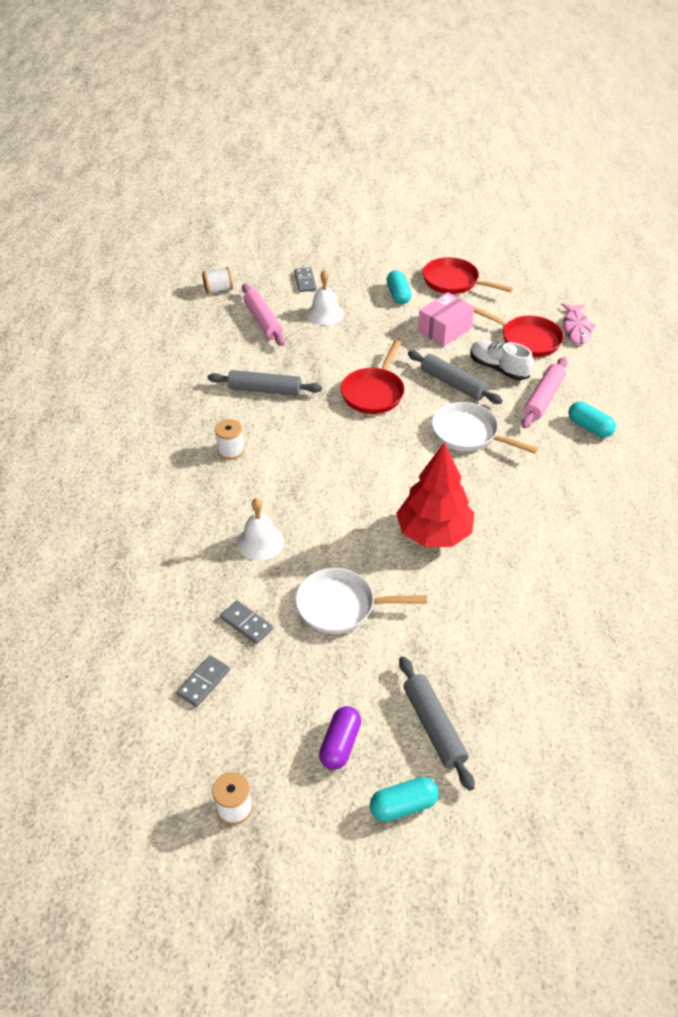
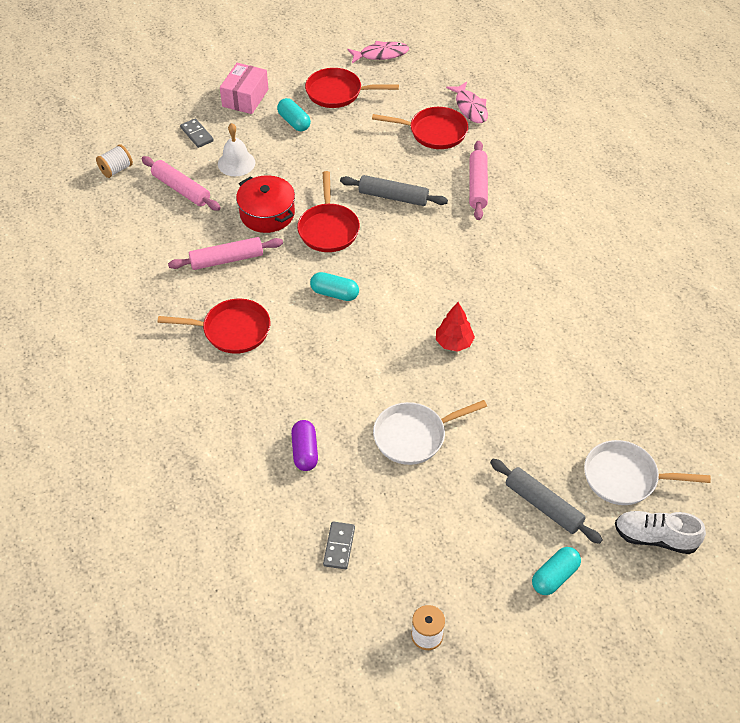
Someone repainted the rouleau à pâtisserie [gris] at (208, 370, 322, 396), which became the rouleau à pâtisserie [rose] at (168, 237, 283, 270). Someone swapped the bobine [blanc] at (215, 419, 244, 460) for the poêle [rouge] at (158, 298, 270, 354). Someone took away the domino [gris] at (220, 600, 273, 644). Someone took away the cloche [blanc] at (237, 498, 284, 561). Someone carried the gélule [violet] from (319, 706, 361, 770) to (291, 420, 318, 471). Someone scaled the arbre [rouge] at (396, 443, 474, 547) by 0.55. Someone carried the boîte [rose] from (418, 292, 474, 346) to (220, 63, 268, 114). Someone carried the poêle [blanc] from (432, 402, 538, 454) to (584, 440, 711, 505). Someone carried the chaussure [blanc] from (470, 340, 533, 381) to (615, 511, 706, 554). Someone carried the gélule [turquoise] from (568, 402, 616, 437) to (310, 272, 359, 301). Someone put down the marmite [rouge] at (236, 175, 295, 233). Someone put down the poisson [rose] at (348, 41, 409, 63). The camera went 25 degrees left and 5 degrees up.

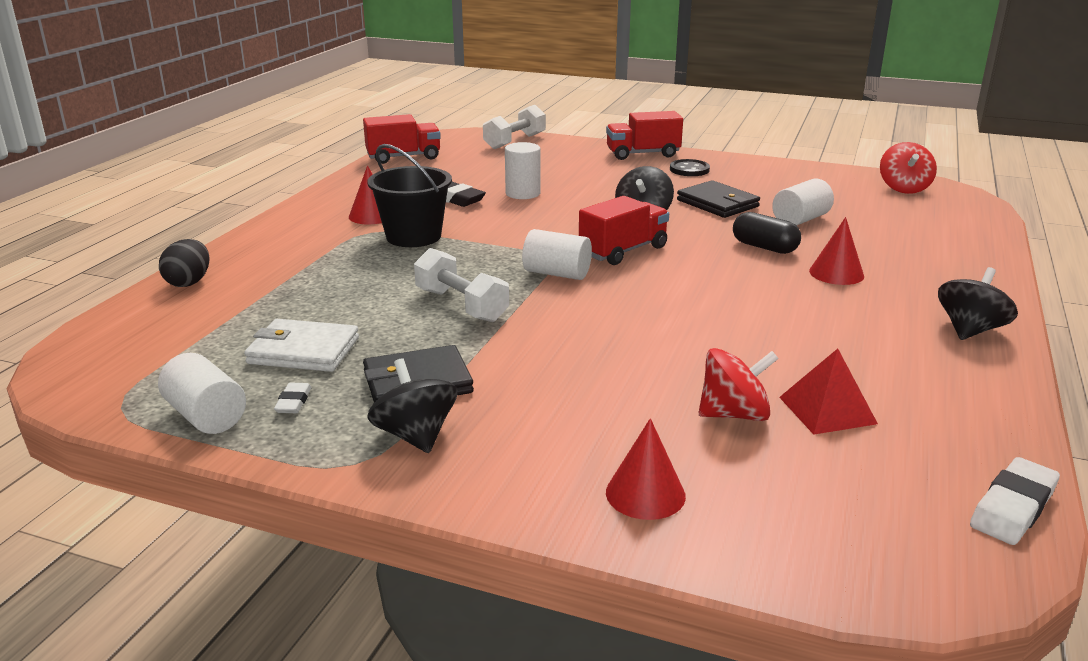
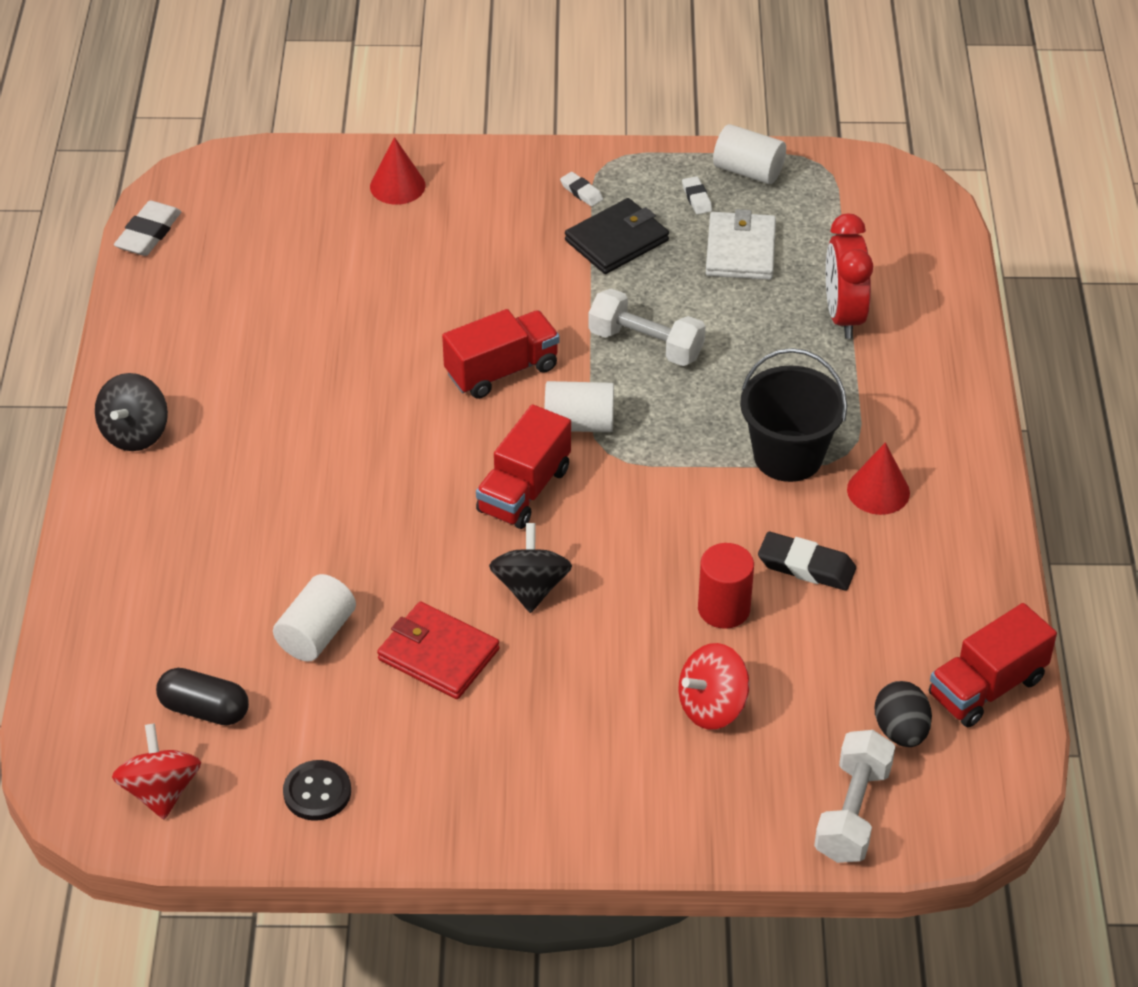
Someone carried the œuf [noir] from (159, 239, 209, 287) to (875, 681, 932, 747). Someone rotated the portefeuille [blanc] at (244, 319, 359, 372) by 75 degrees counterclockwise. Someone swapped the toupie [noir] at (367, 359, 458, 453) for the gomme [blanc] at (560, 172, 603, 207). Someone repainted the cylindre [blanc] at (505, 142, 541, 199), which became the cylindre [rouge] at (698, 543, 754, 629). Someone carried the camion [rouge] from (606, 111, 683, 160) to (442, 309, 560, 399). Someone carried the bouton [noir] from (670, 159, 710, 176) to (283, 760, 351, 821). Someone repainted the portefeuille [noir] at (677, 180, 760, 218), which became the portefeuille [rouge] at (377, 601, 500, 699). Someone carried the toupie [rouge] from (699, 348, 779, 421) to (679, 643, 749, 730). Someone carried the gélule [noir] from (733, 212, 801, 254) to (156, 668, 249, 725). Someone took away the pyramide [rouge] at (779, 349, 878, 435). Someone took away the cône [rouge] at (809, 217, 864, 285). Someone put down the réveil [rouge] at (826, 214, 873, 339). The camera went 160 degrees right and 20 degrees up.

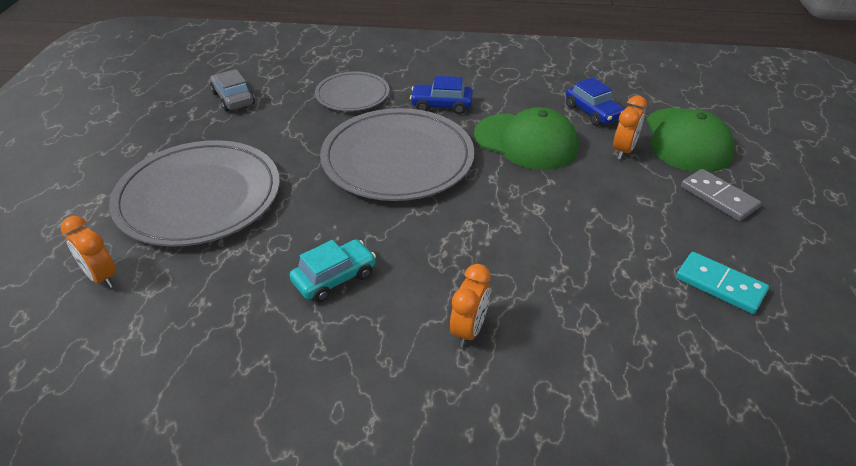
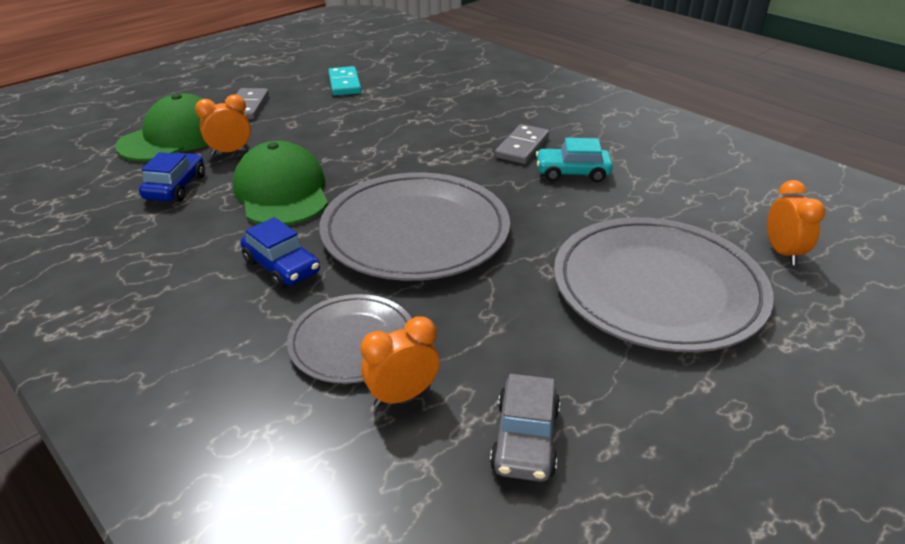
Someone carried the réveil [orange] from (450, 264, 491, 347) to (361, 316, 440, 407). Someone put down the domino [gris] at (495, 124, 549, 164). The camera went 140 degrees left and 5 degrees down.

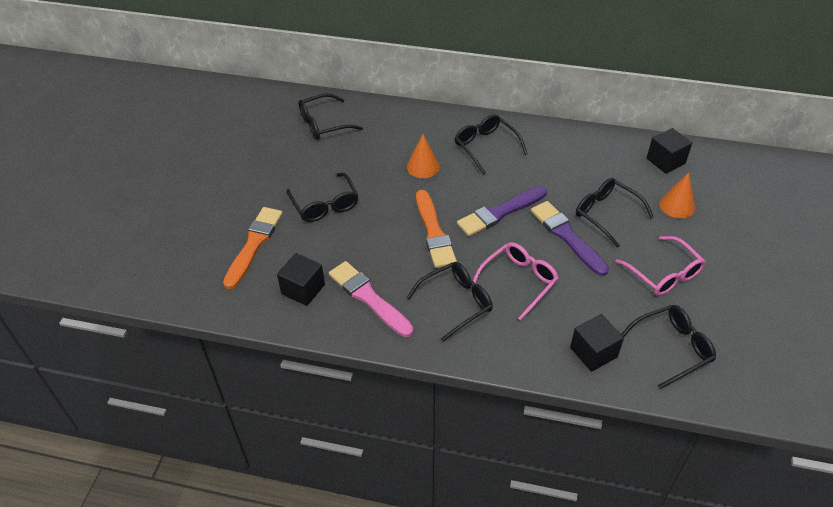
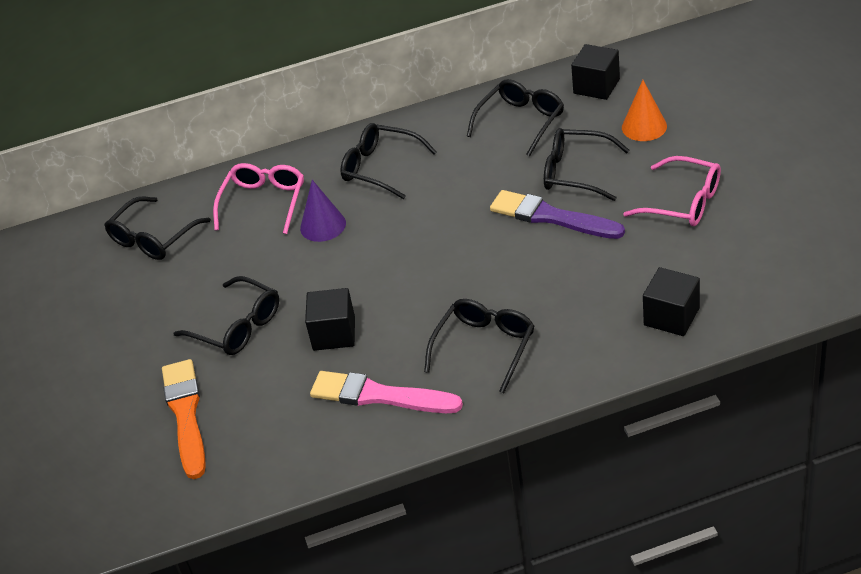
Someone carried the cube [noir] from (277, 253, 325, 306) to (305, 288, 355, 351). Someone repainted the cône [orange] at (407, 134, 440, 178), which became the cône [violet] at (300, 180, 346, 242). Someone took away the pinceau [orange] at (416, 190, 457, 268). Someone took away the pinceau [violet] at (457, 186, 547, 236). Someone carried the lunettes [rose] from (471, 242, 559, 321) to (213, 163, 304, 234). Someone carried the lunettes [noir] from (621, 305, 716, 389) to (467, 79, 564, 156). The camera went 25 degrees left and 5 degrees down.

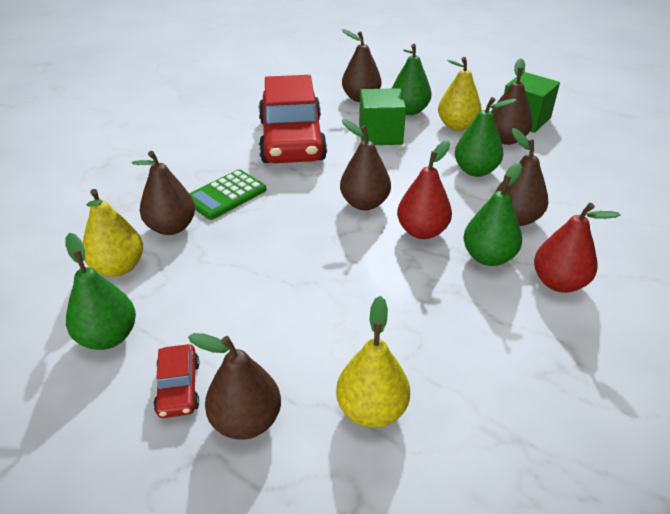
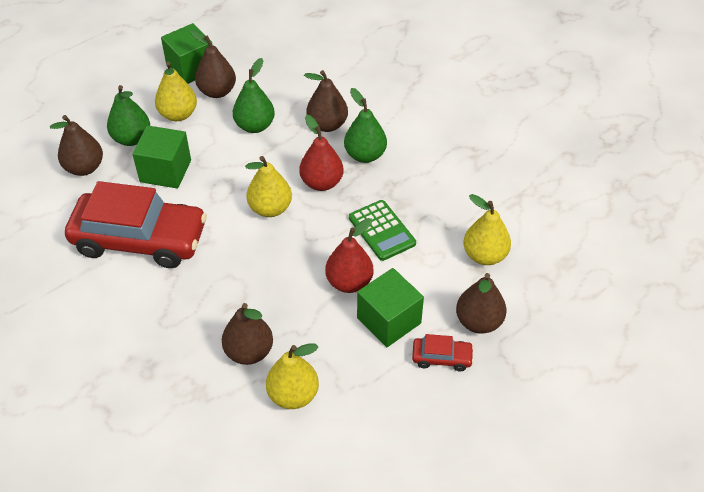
Someone took away the poire [vert] at (65, 233, 136, 350). Someone carried the calculatrice [vert] from (189, 169, 266, 220) to (349, 200, 416, 261). Someone repainted the poire [marron] at (340, 119, 391, 210), which became the poire [jaune] at (245, 156, 292, 217). Someone carried the poire [rouge] from (534, 203, 620, 293) to (325, 218, 374, 293). Someone put down the cube [vert] at (357, 268, 424, 347). The camera went 75 degrees left and 10 degrees up.

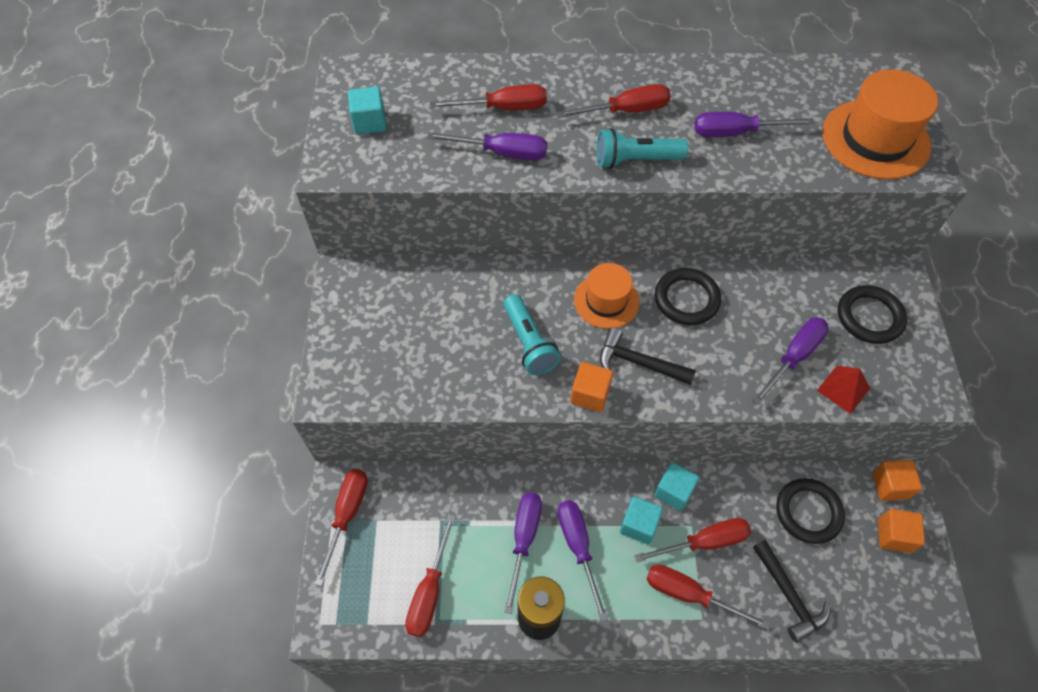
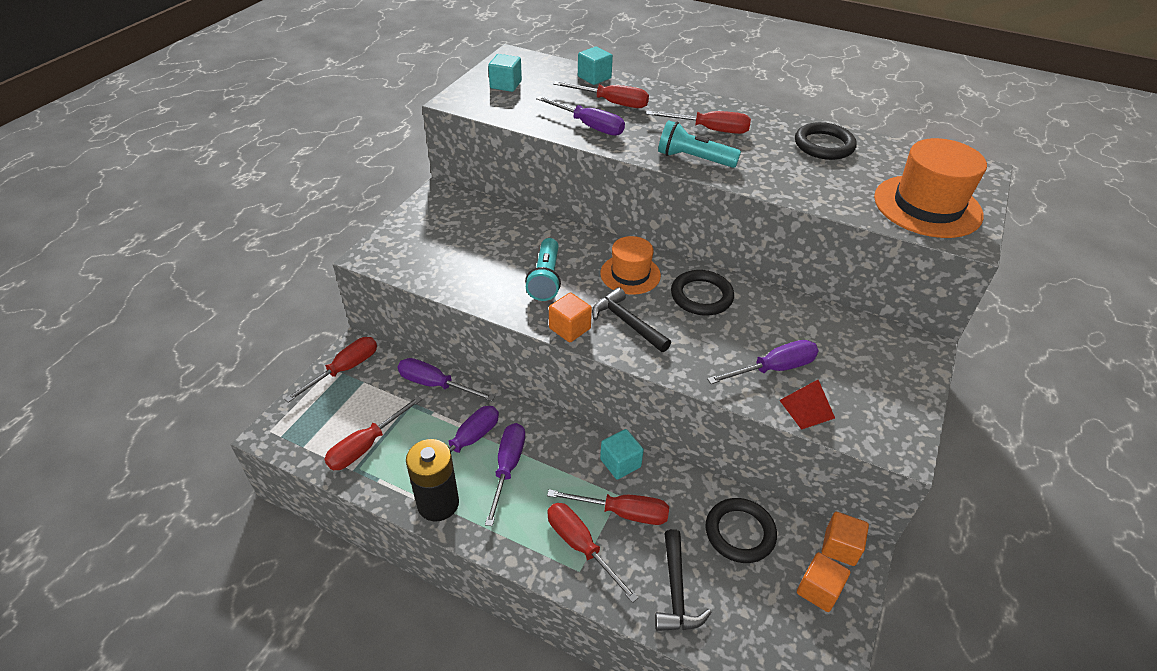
Someone carried the cube [turquoise] from (620, 497, 663, 544) to (578, 47, 613, 85). Someone carried the tournevis [violet] from (694, 112, 815, 137) to (398, 358, 495, 401). Someone carried the anneau [noir] from (838, 285, 907, 344) to (795, 122, 857, 160). The camera went 25 degrees right and 15 degrees down.

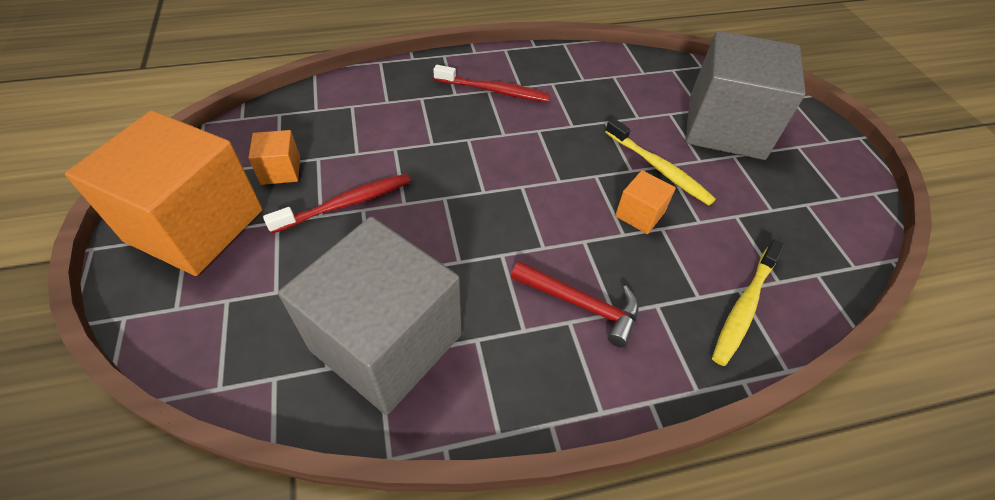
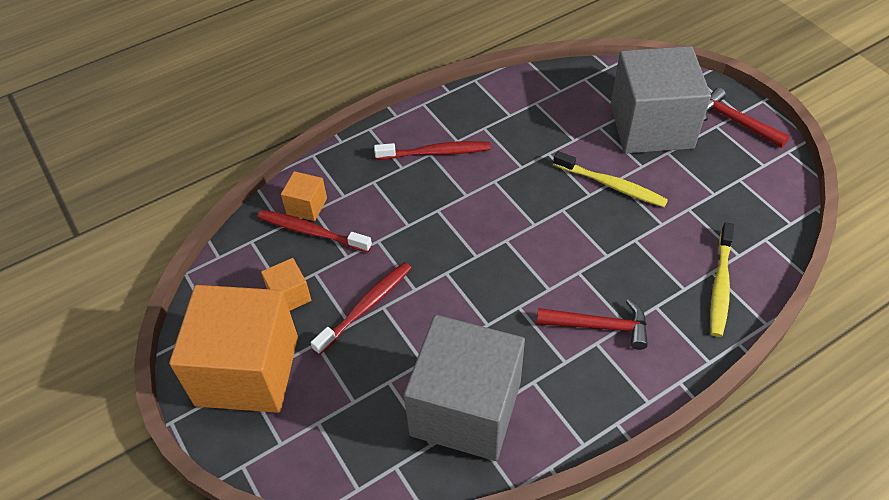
Someone carried the cube [orange] from (615, 170, 676, 234) to (281, 171, 327, 221). Someone put down the brosse à dents [rouge] at (258, 210, 372, 252). Someone put down the marteau [rouge] at (704, 88, 789, 148). The camera went 15 degrees left and 0 degrees up.

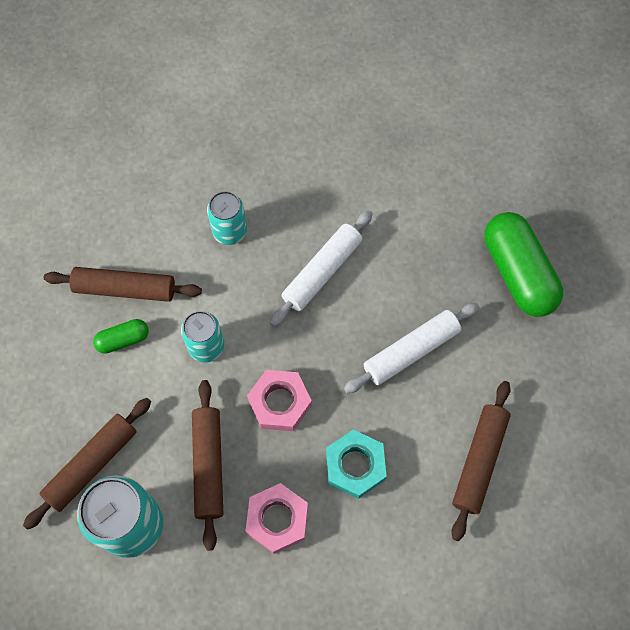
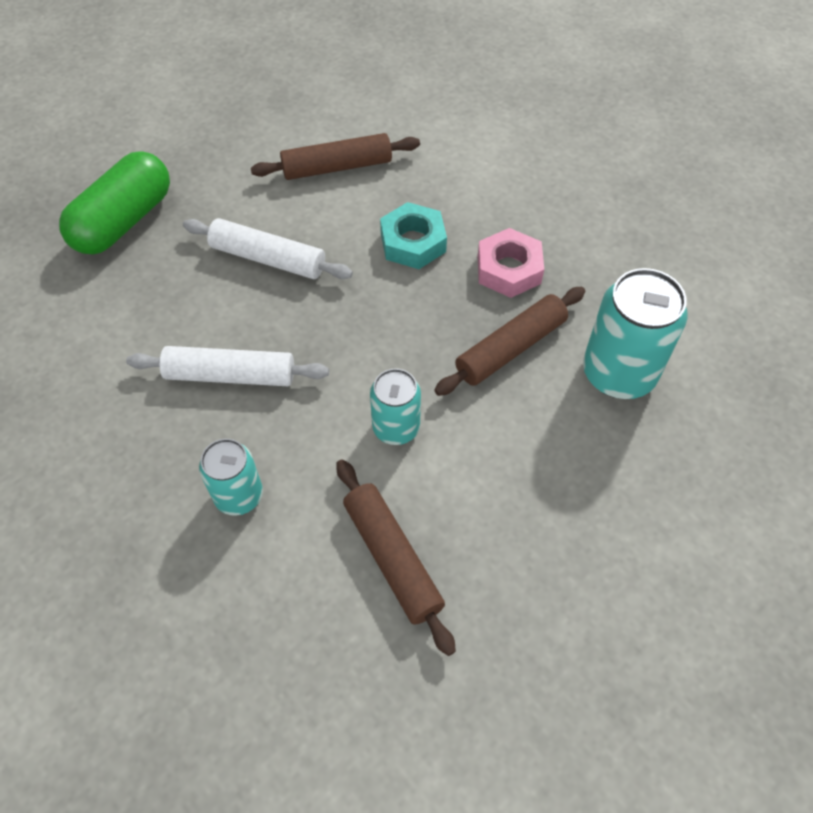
Someone took away the rouleau à pâtisserie [marron] at (23, 398, 151, 530). Someone took away the gélule [vert] at (93, 319, 149, 354). Someone took away the écrou [rose] at (247, 370, 312, 431). The camera went 125 degrees left and 10 degrees down.

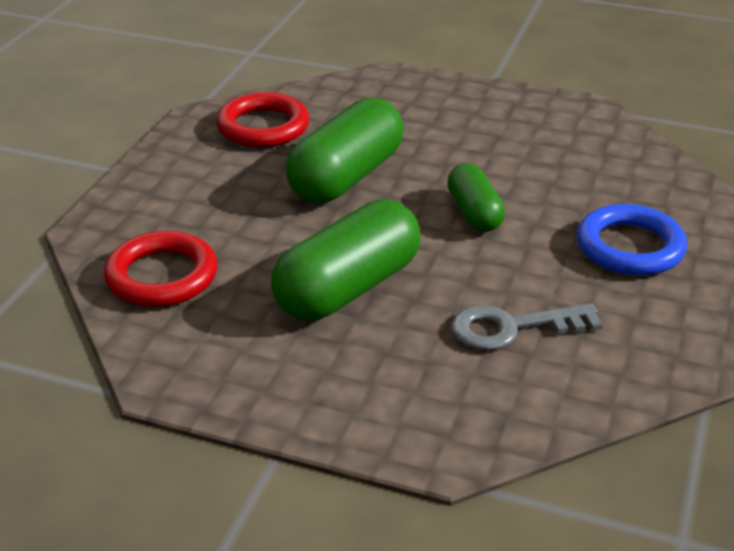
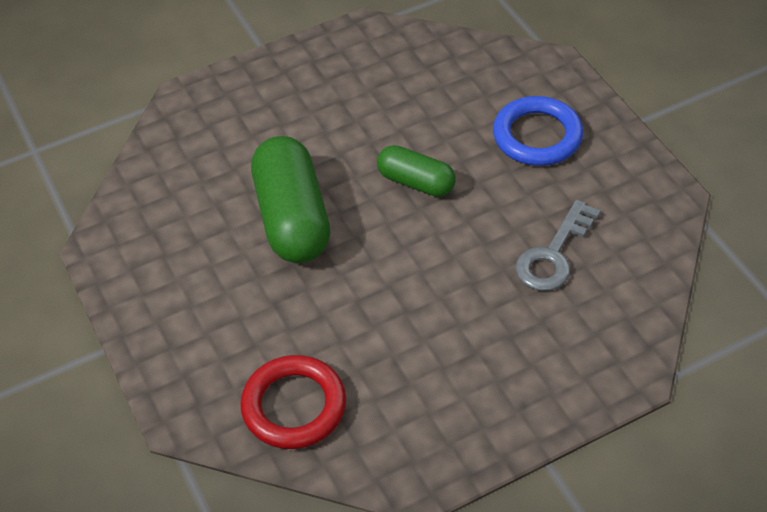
Someone took away the anneau [rouge] at (216, 92, 309, 147). Someone took away the gélule [vert] at (271, 200, 421, 320). The camera went 45 degrees left and 15 degrees up.

